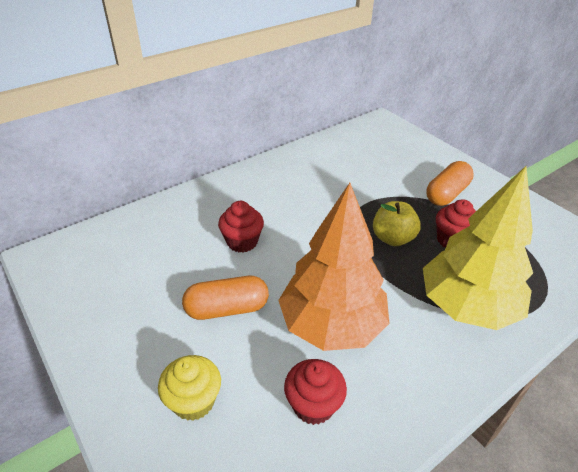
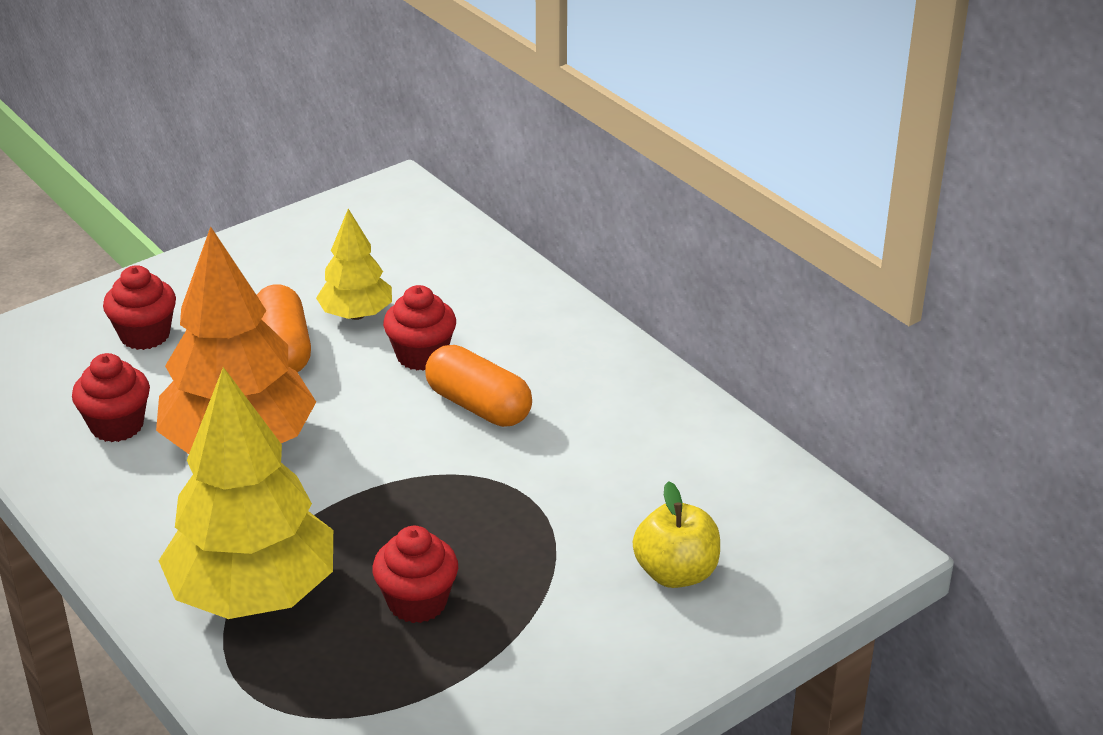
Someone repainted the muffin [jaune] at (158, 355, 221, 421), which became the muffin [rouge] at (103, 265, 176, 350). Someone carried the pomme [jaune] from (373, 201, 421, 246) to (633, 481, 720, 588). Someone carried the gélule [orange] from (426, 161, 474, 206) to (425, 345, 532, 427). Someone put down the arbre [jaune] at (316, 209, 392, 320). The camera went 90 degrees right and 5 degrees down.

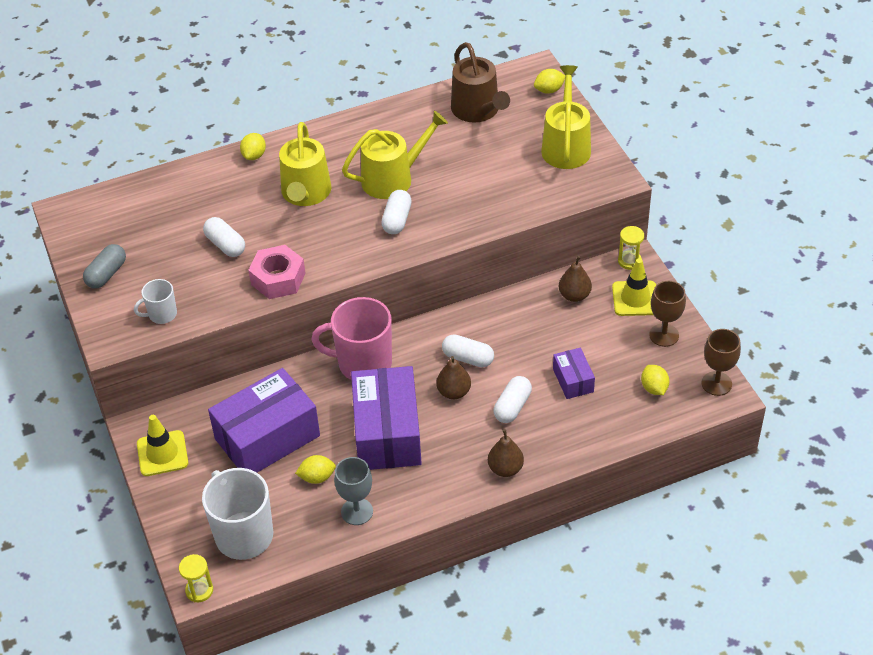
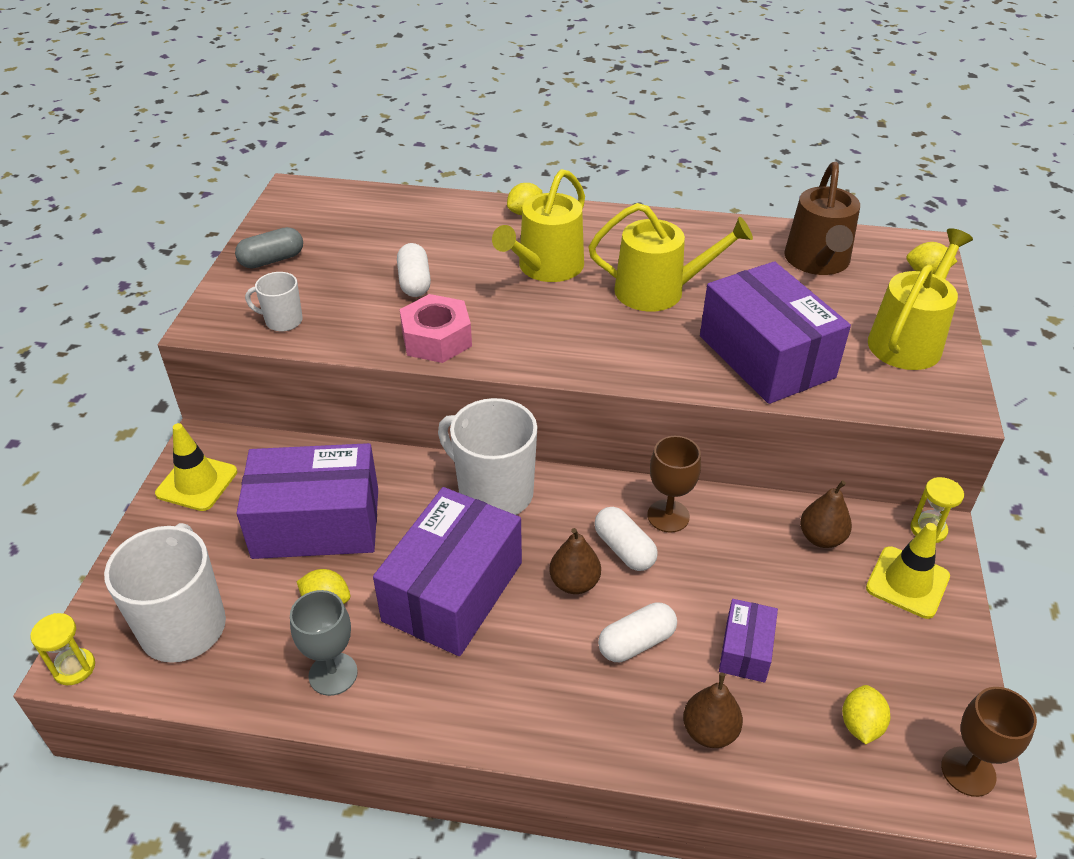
Someone repainted the tasse [rose] at (311, 297, 392, 380), which became the tasse [blanc] at (438, 398, 537, 515). Someone took away the gélule [blanc] at (381, 190, 412, 234). Someone carried the poire [marron] from (488, 429, 524, 477) to (683, 673, 743, 748). Someone carried the verre à pied [marron] from (649, 281, 686, 347) to (647, 436, 701, 533). Someone put down the boîte [violet] at (700, 261, 851, 404). The camera went 30 degrees right and 5 degrees down.

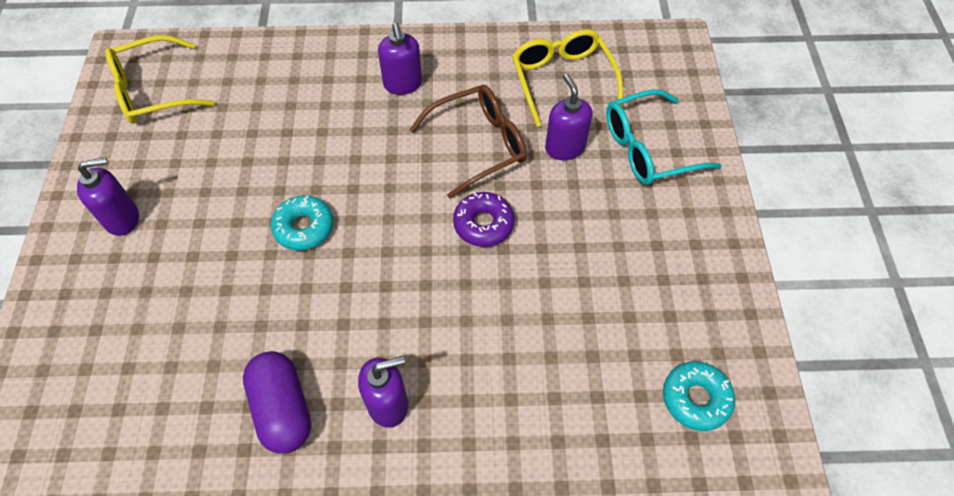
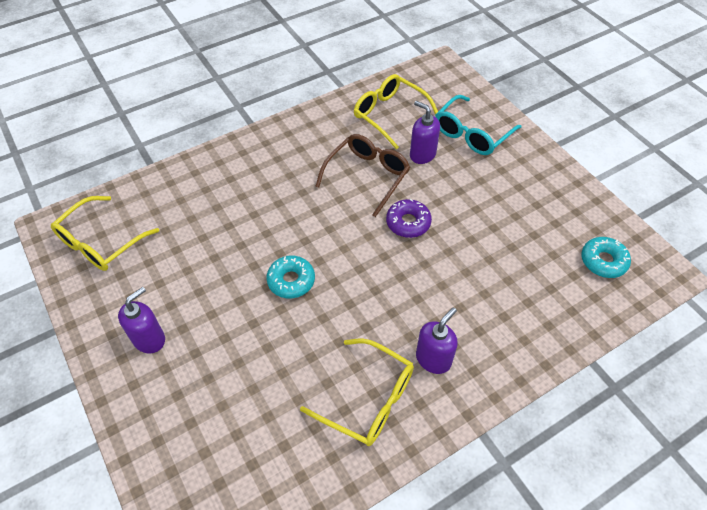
Someone swapped the gélule [violet] at (243, 351, 311, 454) for the lunettes [jaune] at (300, 338, 414, 446). Someone took away the distributeur de savon [violet] at (378, 23, 422, 95). The camera went 30 degrees left and 5 degrees down.

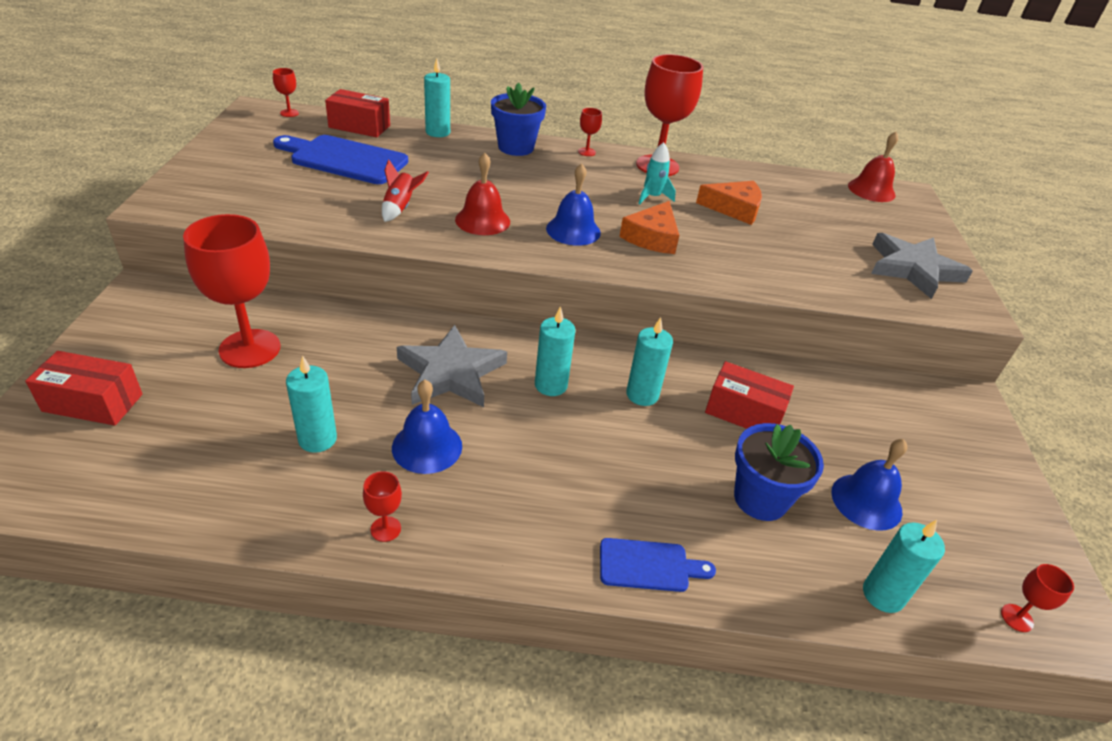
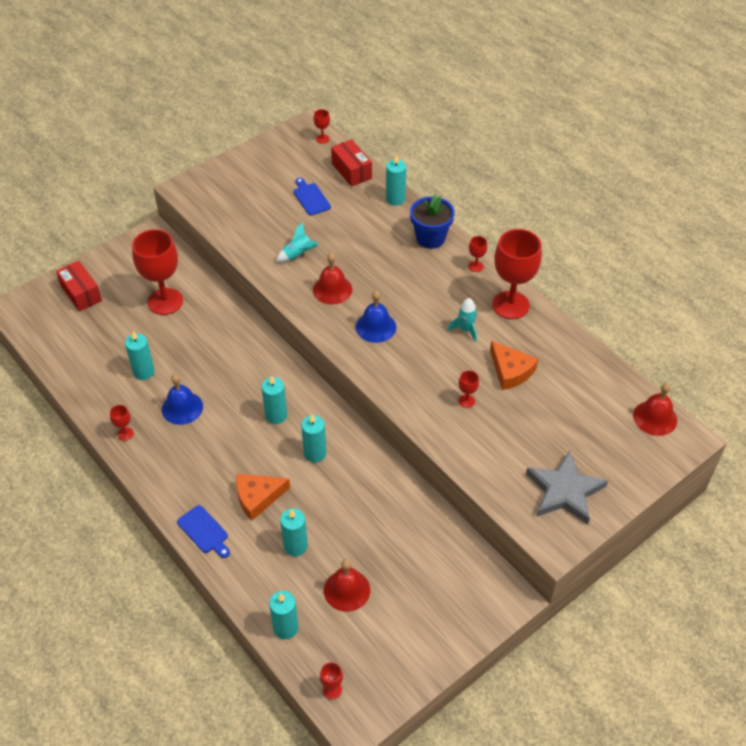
Someone scaled the planche à découper [bleu] at (273, 135, 408, 184) by 0.55. Someone repainted the fusée [rouge] at (382, 159, 429, 222), which became the fusée [turquoise] at (276, 222, 318, 262). Someone took away the étoile [gris] at (397, 325, 507, 407). Someone carried the fromage [orange] from (619, 201, 679, 254) to (236, 474, 290, 521). Someone took away the boîte [rouge] at (705, 361, 794, 429). Someone swapped the pot de fleurs [bleu] at (734, 423, 824, 521) for the bougie [turquoise] at (280, 508, 308, 557). Someone repainted the cloche [bleu] at (831, 439, 907, 531), which became the cloche [rouge] at (324, 559, 370, 612). Someone put down the verre à pied [rouge] at (458, 370, 479, 408). The camera went 50 degrees right and 10 degrees up.

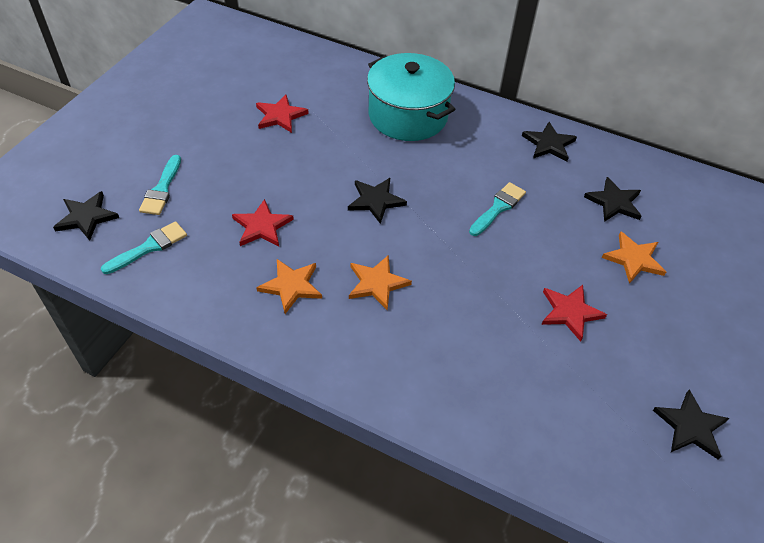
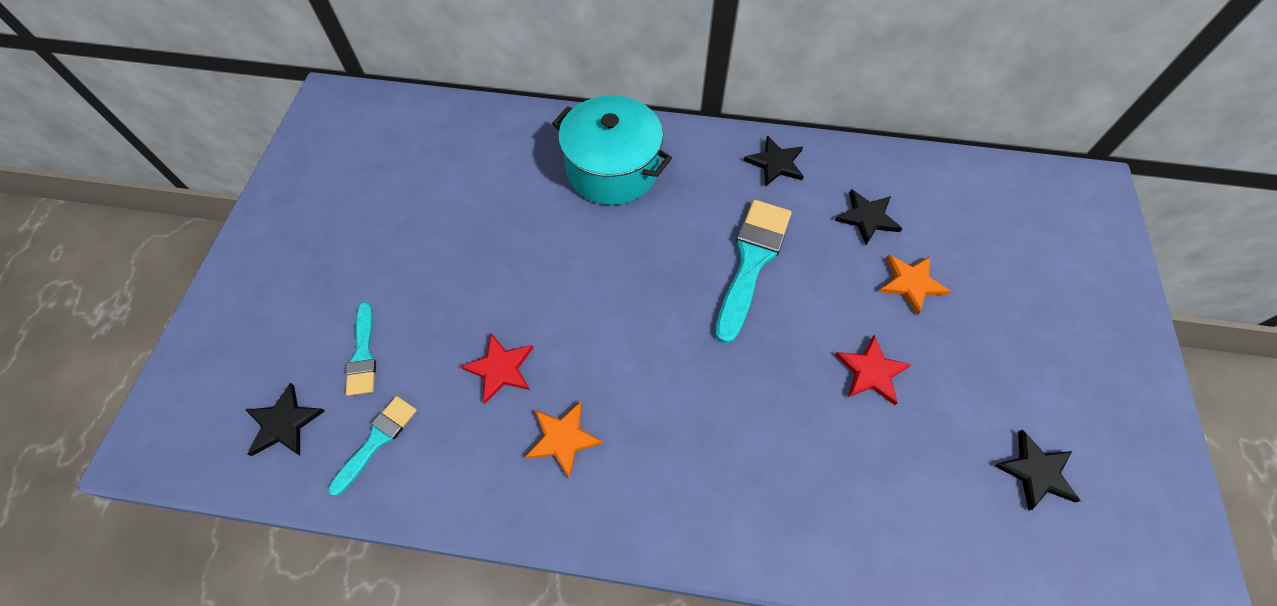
Someone took away the étoile [rouge] at (256, 94, 309, 133). Someone took away the étoile [noir] at (348, 178, 407, 224). Someone took away the étoile [orange] at (349, 255, 412, 310). Someone scaled the pinceau [turquoise] at (469, 182, 526, 236) by 1.77. The camera went 15 degrees left and 10 degrees up.

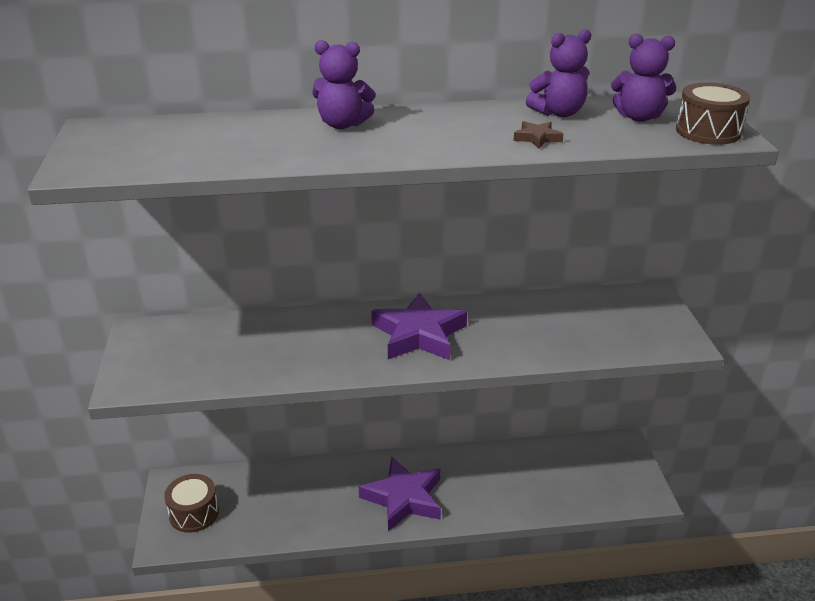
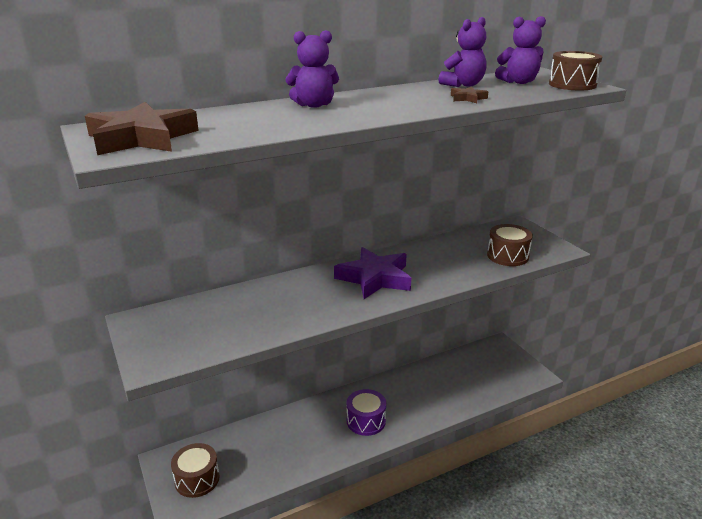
Someone swapped the étoile [violet] at (359, 457, 441, 532) for the tambour [violet] at (347, 389, 386, 436). Someone put down the étoile [marron] at (85, 102, 199, 155). Someone put down the tambour [marron] at (487, 224, 533, 266). The camera went 20 degrees left and 5 degrees down.

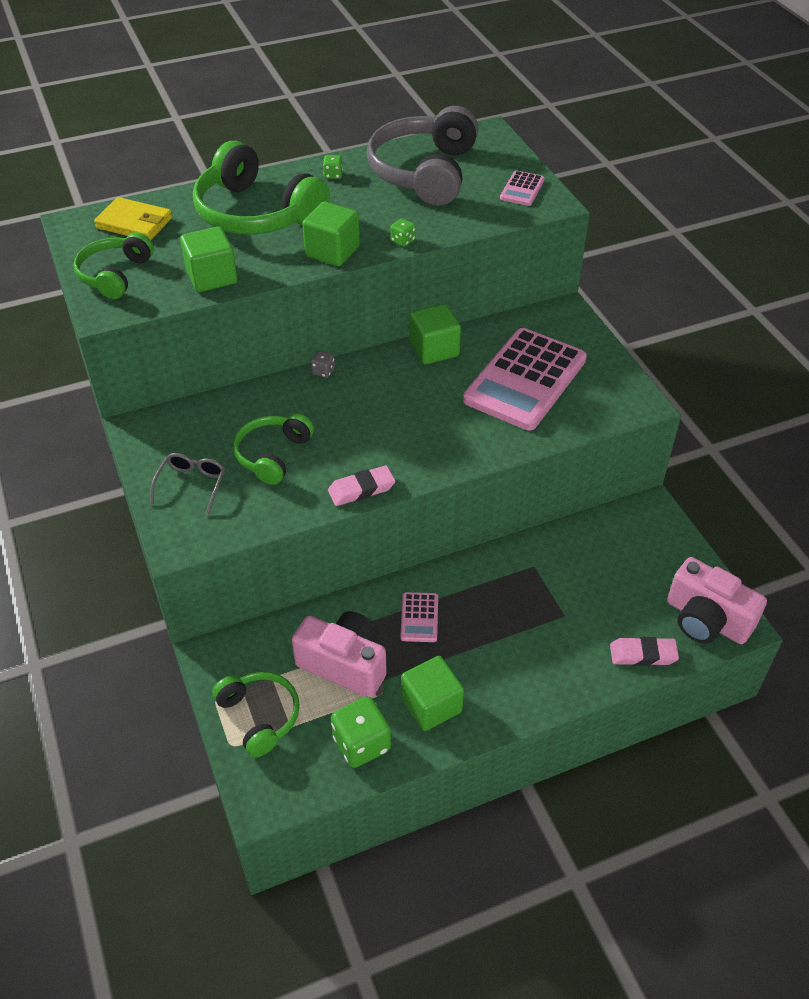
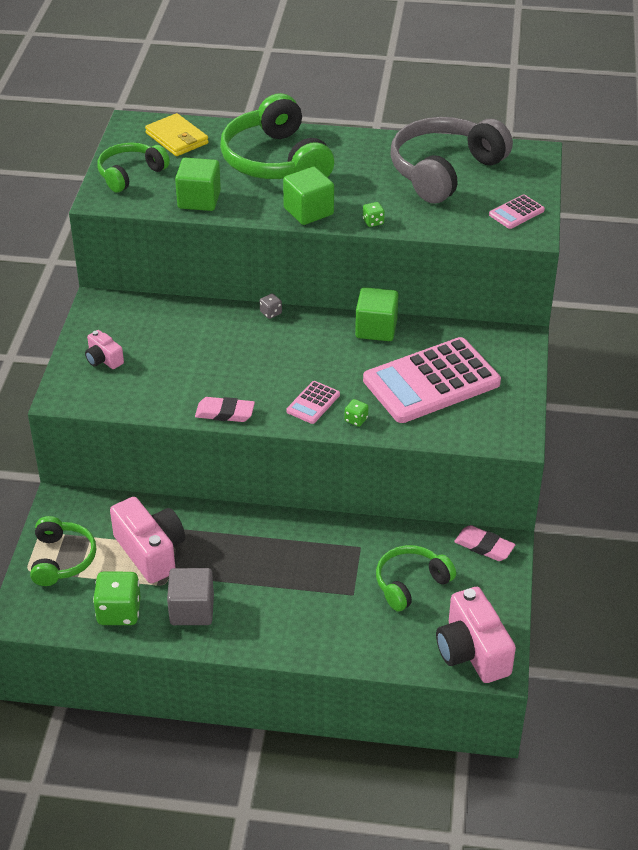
Someone swapped the lunettes [gris] at (150, 453, 225, 515) for the appareil photo [rose] at (85, 330, 124, 369). Someone carried the casque audio [vert] from (233, 413, 314, 485) to (376, 545, 456, 612). Someone carried the dé [vert] from (323, 155, 343, 179) to (345, 399, 368, 427). Someone carried the calculatrice [rose] from (400, 592, 438, 642) to (286, 381, 340, 424). Someone repainted the cube [vert] at (401, 656, 464, 731), which became the cube [gris] at (167, 568, 214, 625). Someone carried the gomme [rose] from (610, 637, 679, 666) to (454, 525, 516, 561). The camera went 30 degrees right and 5 degrees down.

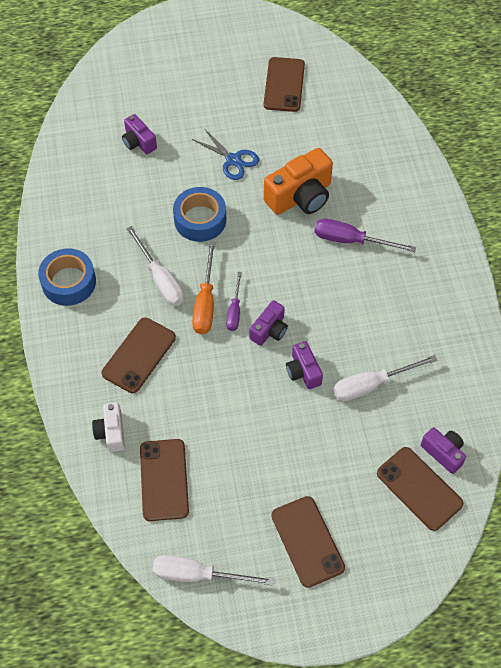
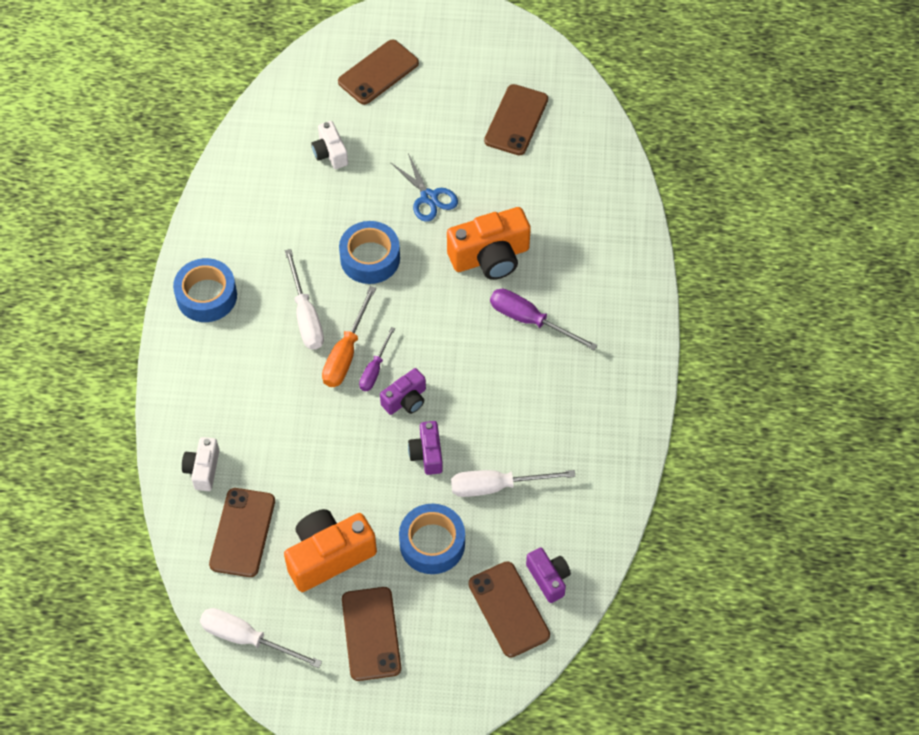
Someone carried the téléphone [marron] from (101, 317, 176, 393) to (338, 39, 419, 105). Someone repainted the appareil photo [violet] at (122, 114, 157, 154), which became the appareil photo [blanc] at (311, 121, 348, 169). Someone put down the appareil photo [orange] at (284, 509, 377, 592). Someone put down the ruban adhésif [bleu] at (399, 504, 465, 574). The camera went 15 degrees right and 0 degrees up.

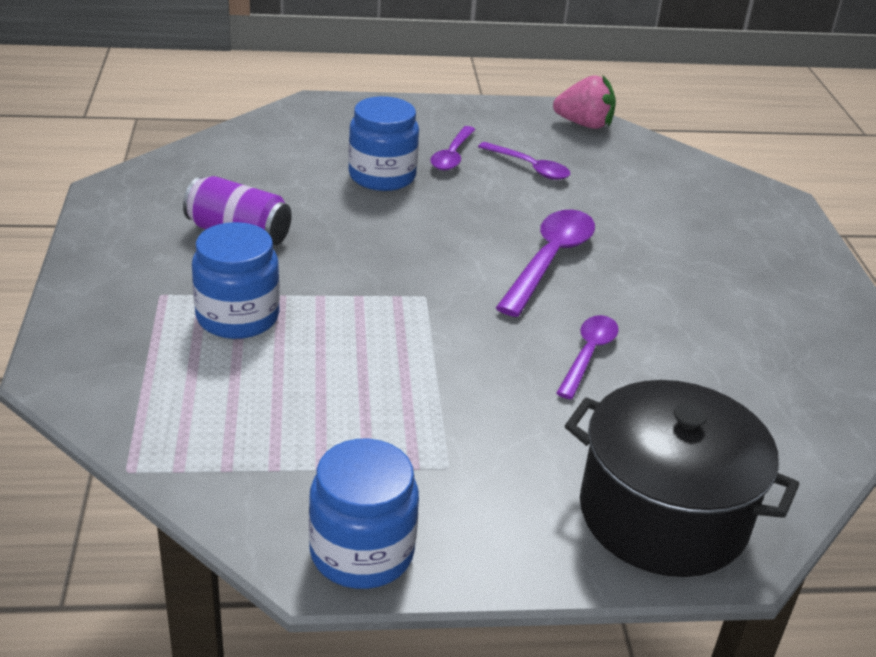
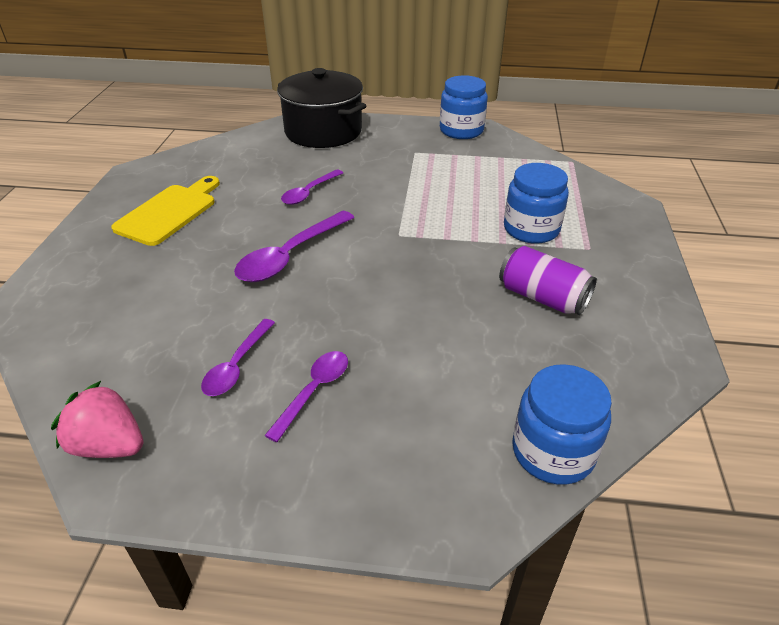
Someone carried the bocal [bleu] from (348, 96, 419, 191) to (512, 364, 612, 485). Someone rotated the cuillère [violet] at (478, 142, 570, 180) by 120 degrees counterclockwise. Someone put down the planche à découper [jaune] at (111, 176, 220, 246). The camera went 165 degrees left and 5 degrees up.

